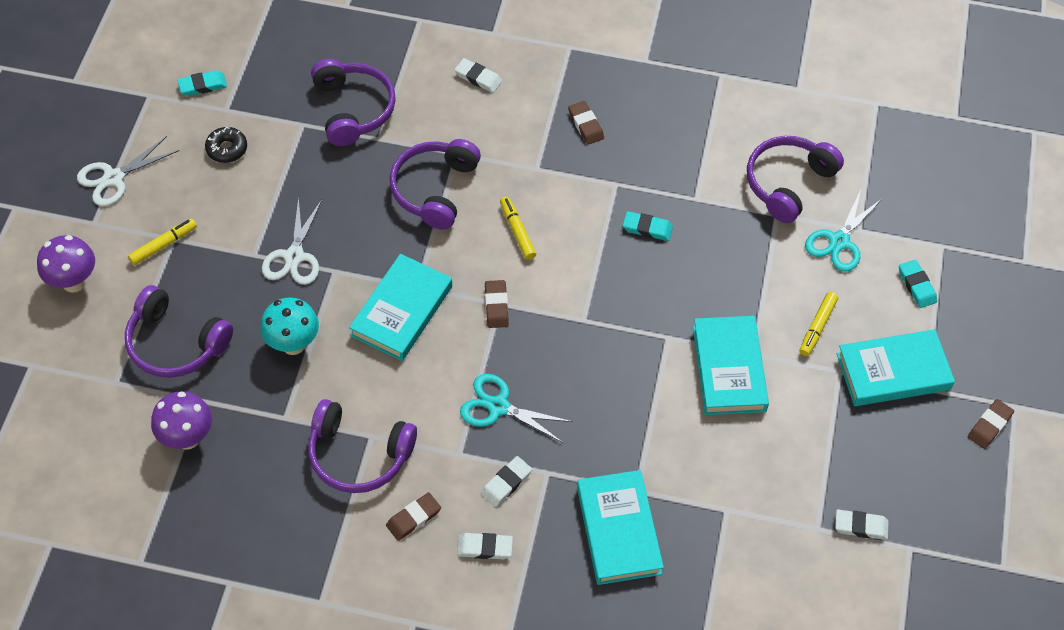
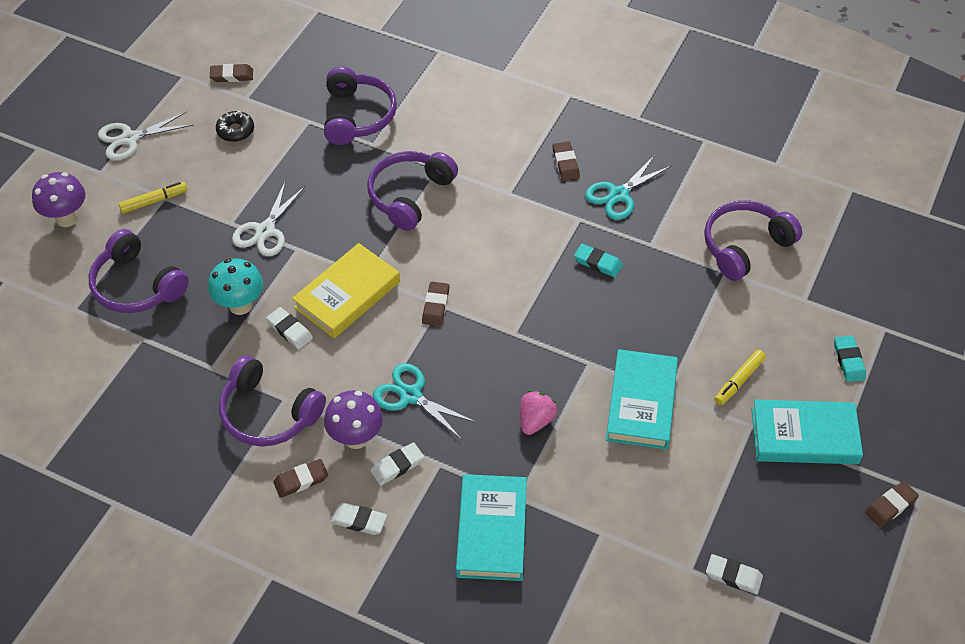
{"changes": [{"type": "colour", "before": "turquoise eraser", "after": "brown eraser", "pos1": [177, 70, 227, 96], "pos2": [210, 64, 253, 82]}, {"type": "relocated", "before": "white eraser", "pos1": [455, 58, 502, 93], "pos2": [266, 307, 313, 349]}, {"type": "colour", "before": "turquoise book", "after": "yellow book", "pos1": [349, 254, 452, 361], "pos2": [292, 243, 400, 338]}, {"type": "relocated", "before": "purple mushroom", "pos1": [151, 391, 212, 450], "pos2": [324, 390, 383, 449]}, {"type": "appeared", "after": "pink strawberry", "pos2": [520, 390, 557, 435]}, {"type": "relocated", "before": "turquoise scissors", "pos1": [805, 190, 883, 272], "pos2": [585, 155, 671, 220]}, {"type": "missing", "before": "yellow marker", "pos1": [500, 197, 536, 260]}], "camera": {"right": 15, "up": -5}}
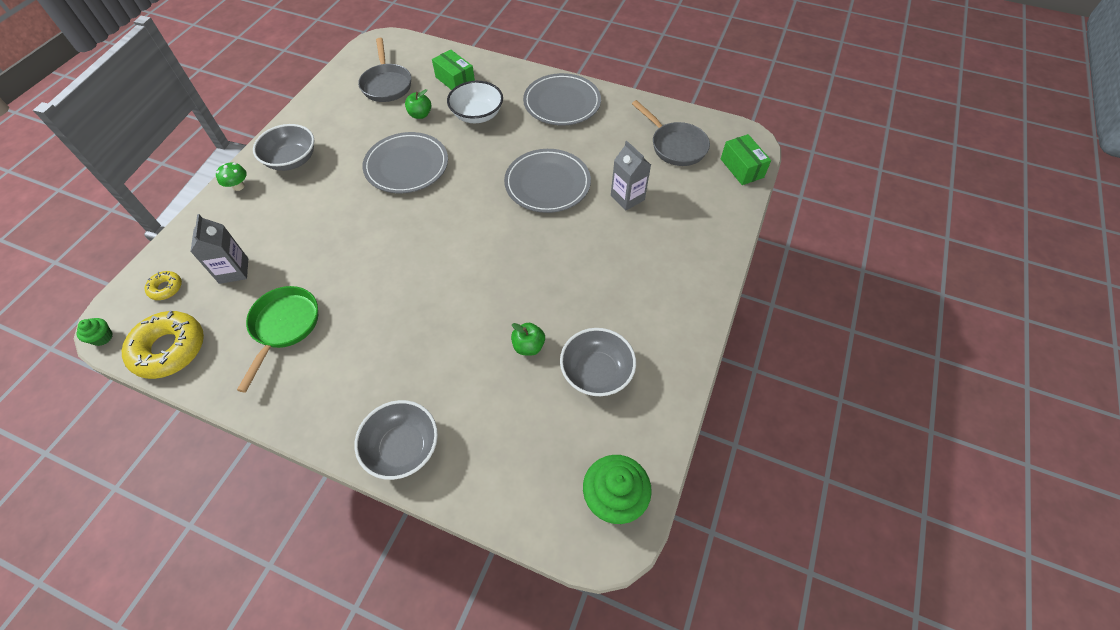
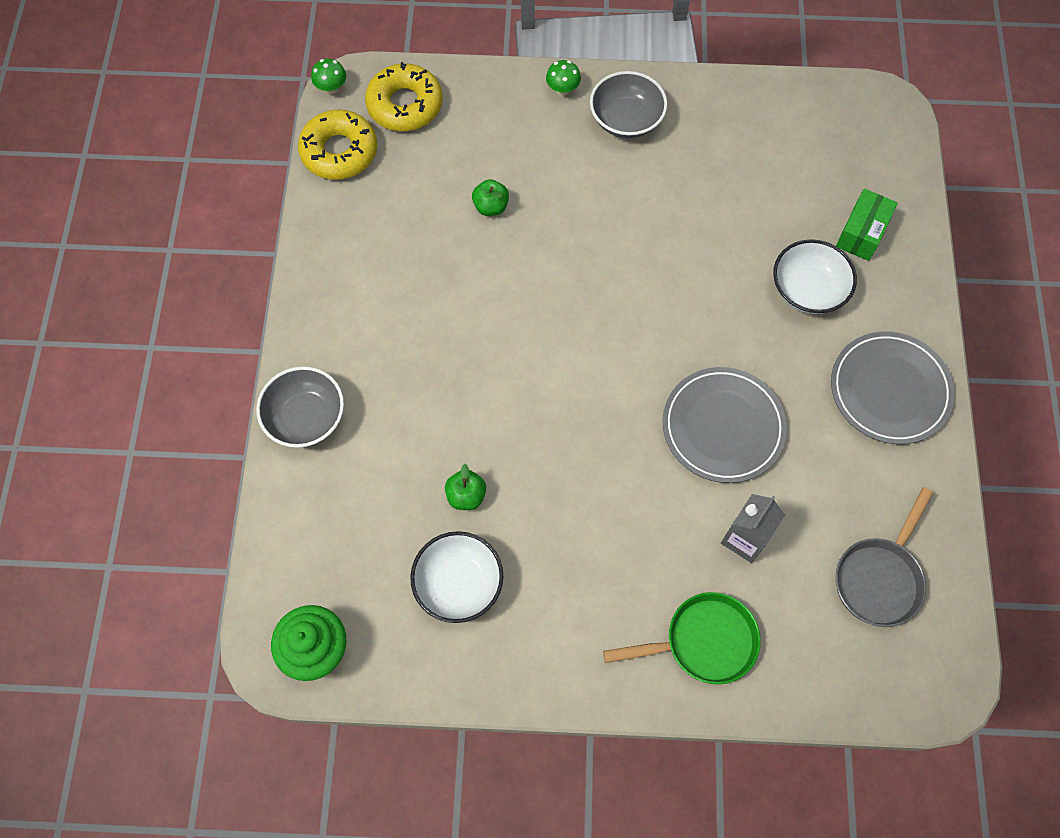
{"changes": [{"type": "exchanged", "before": "green cupcake", "after": "green mushroom", "pos1": [77, 318, 113, 346], "pos2": [311, 59, 346, 94]}, {"type": "size", "before": "yellow donut", "pos1": [144, 271, 182, 300], "pos2": [365, 62, 443, 131], "scale": 2.05}, {"type": "colour", "before": "grey bowl", "after": "white bowl", "pos1": [560, 328, 636, 396], "pos2": [410, 531, 503, 623]}, {"type": "relocated", "before": "green apple", "pos1": [405, 89, 431, 119], "pos2": [472, 179, 509, 216]}, {"type": "relocated", "before": "green pan", "pos1": [237, 286, 318, 393], "pos2": [603, 592, 761, 684]}, {"type": "missing", "before": "grey carton", "pos1": [190, 214, 248, 284]}, {"type": "missing", "before": "grey pan", "pos1": [358, 38, 411, 102]}, {"type": "missing", "before": "grey plate", "pos1": [362, 132, 448, 193]}, {"type": "missing", "before": "green box", "pos1": [721, 134, 771, 185]}], "camera": {"right": 70, "up": 10}}
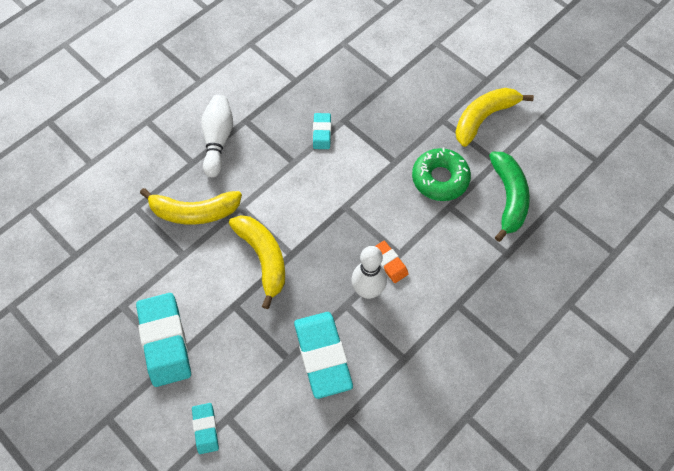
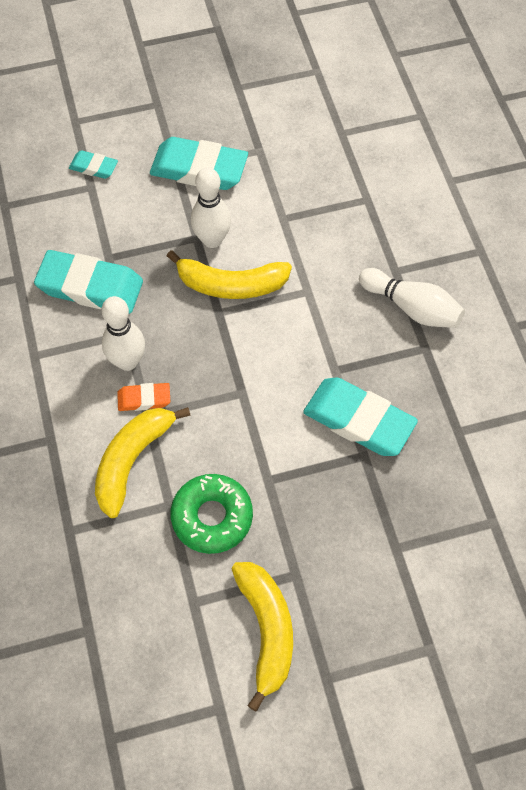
{"changes": [{"type": "relocated", "before": "yellow banana", "pos1": [140, 188, 242, 225], "pos2": [95, 407, 191, 518]}, {"type": "appeared", "after": "white bowling pin", "pos2": [191, 167, 231, 248]}, {"type": "size", "before": "turquoise eraser", "pos1": [313, 113, 331, 149], "pos2": [303, 377, 418, 456], "scale": 1.98}, {"type": "missing", "before": "green banana", "pos1": [489, 152, 530, 242]}], "camera": {"right": 120, "up": 0}}
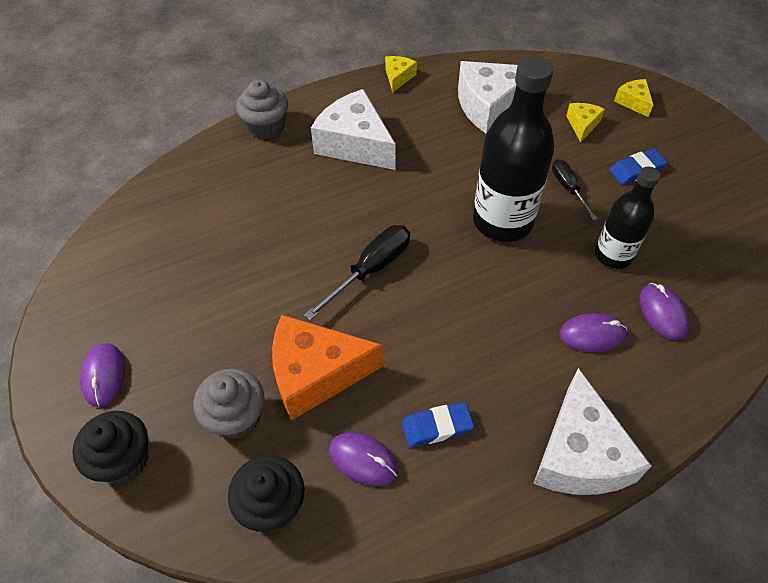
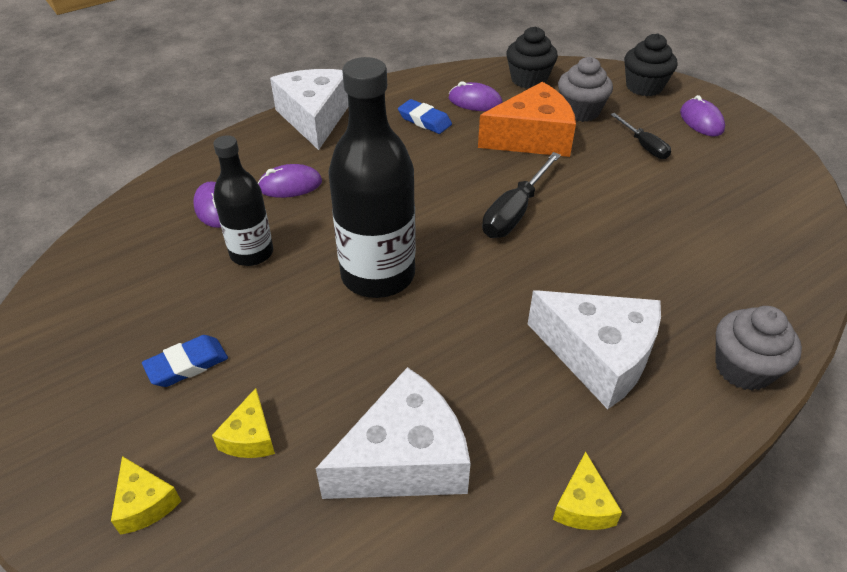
{"changes": [{"type": "spun", "before": "blue eraser", "pos1": [402, 402, 474, 447], "pos2": [398, 99, 452, 134], "turn": 60}, {"type": "relocated", "before": "black screwdriver", "pos1": [552, 159, 598, 220], "pos2": [610, 113, 671, 159]}], "camera": {"right": 170, "up": -10}}
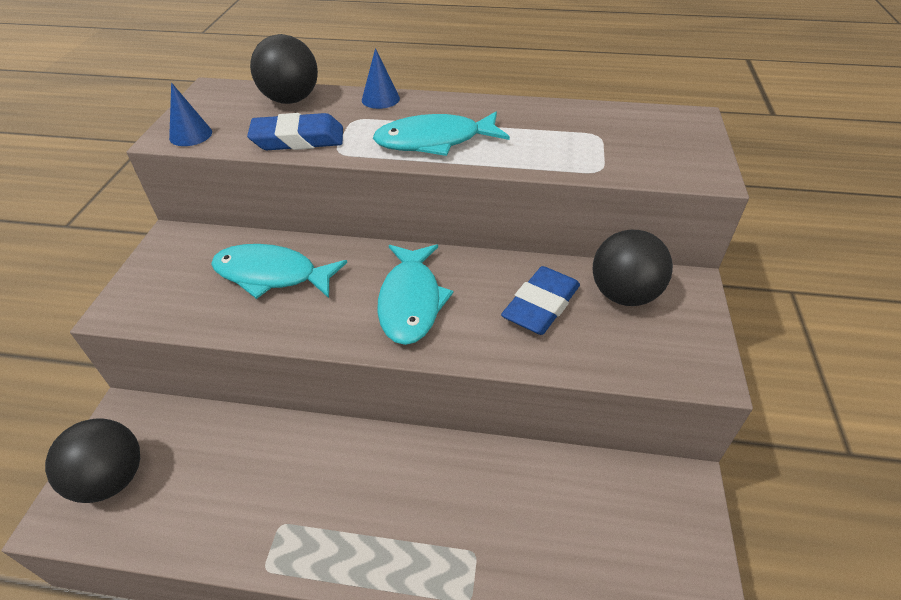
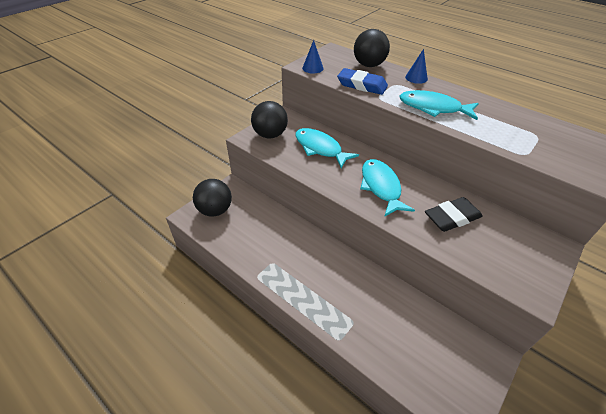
{"changes": [{"type": "relocated", "before": "black ball", "pos1": [592, 230, 673, 306], "pos2": [251, 101, 288, 138]}, {"type": "spun", "before": "turquoise fish", "pos1": [378, 244, 454, 345], "pos2": [360, 159, 415, 217], "turn": 135}, {"type": "colour", "before": "blue eraser", "after": "black eraser", "pos1": [501, 266, 580, 335], "pos2": [425, 197, 483, 232]}], "camera": {"right": 30, "up": 0}}
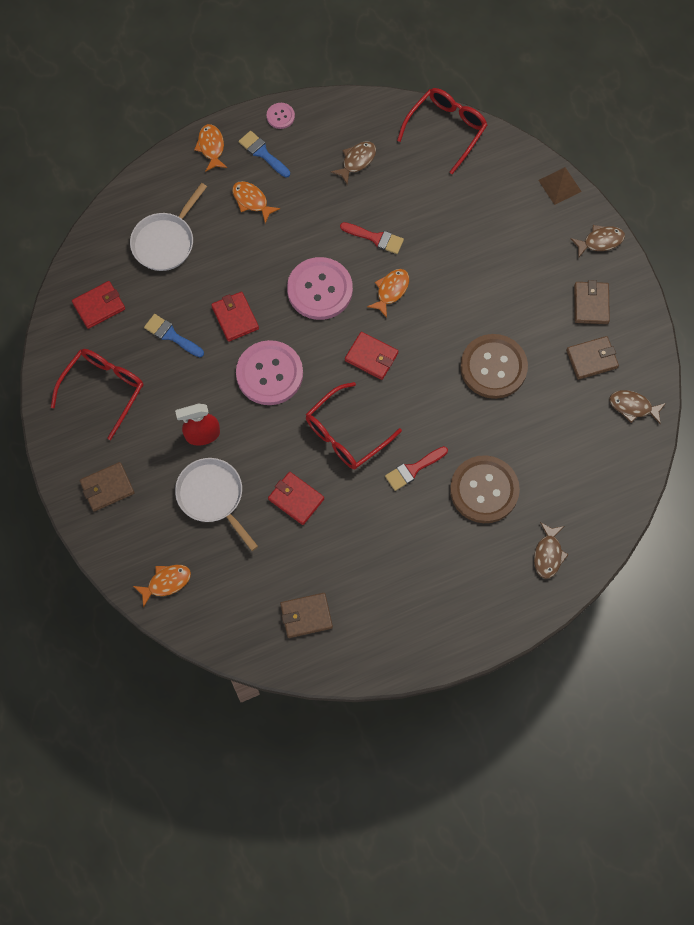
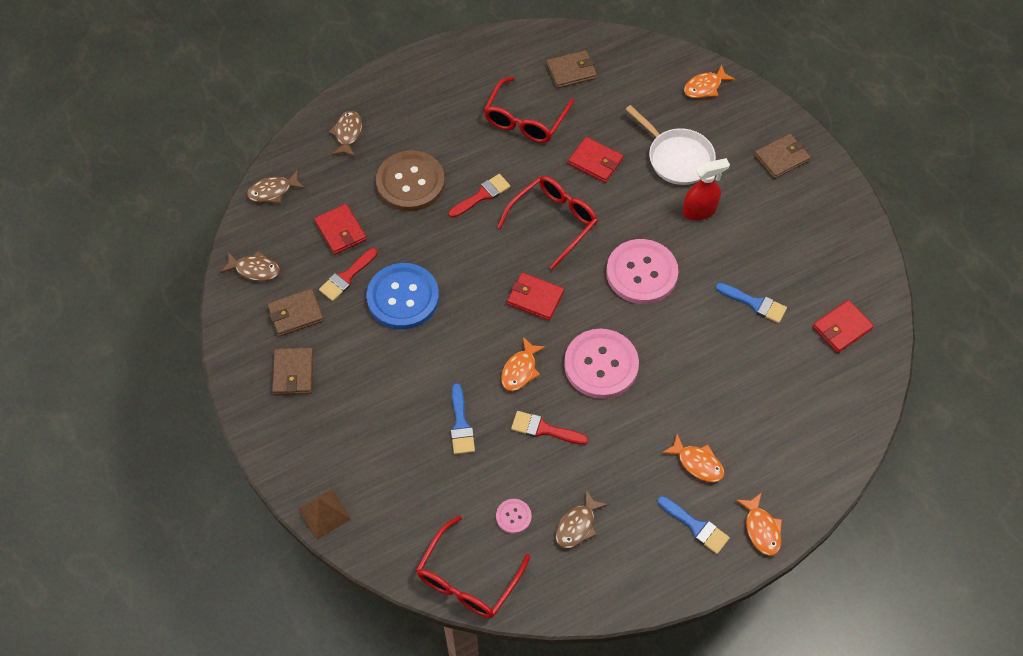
{"changes": [{"type": "relocated", "before": "brown fish", "pos1": [570, 225, 625, 258], "pos2": [247, 170, 305, 204]}, {"type": "relocated", "before": "red wallet", "pos1": [211, 292, 259, 342], "pos2": [315, 204, 367, 254]}, {"type": "appeared", "after": "red brush", "pos2": [319, 248, 378, 301]}, {"type": "colour", "before": "brown button", "after": "blue button", "pos1": [460, 334, 528, 399], "pos2": [366, 263, 439, 329]}, {"type": "appeared", "after": "blue brush", "pos2": [451, 383, 475, 454]}, {"type": "relocated", "before": "red glasses", "pos1": [51, 349, 143, 440], "pos2": [484, 77, 574, 143]}, {"type": "relocated", "before": "pink button", "pos1": [267, 103, 295, 129], "pos2": [496, 499, 532, 534]}, {"type": "missing", "before": "white pan", "pos1": [130, 183, 207, 271]}], "camera": {"right": 175, "up": -10}}
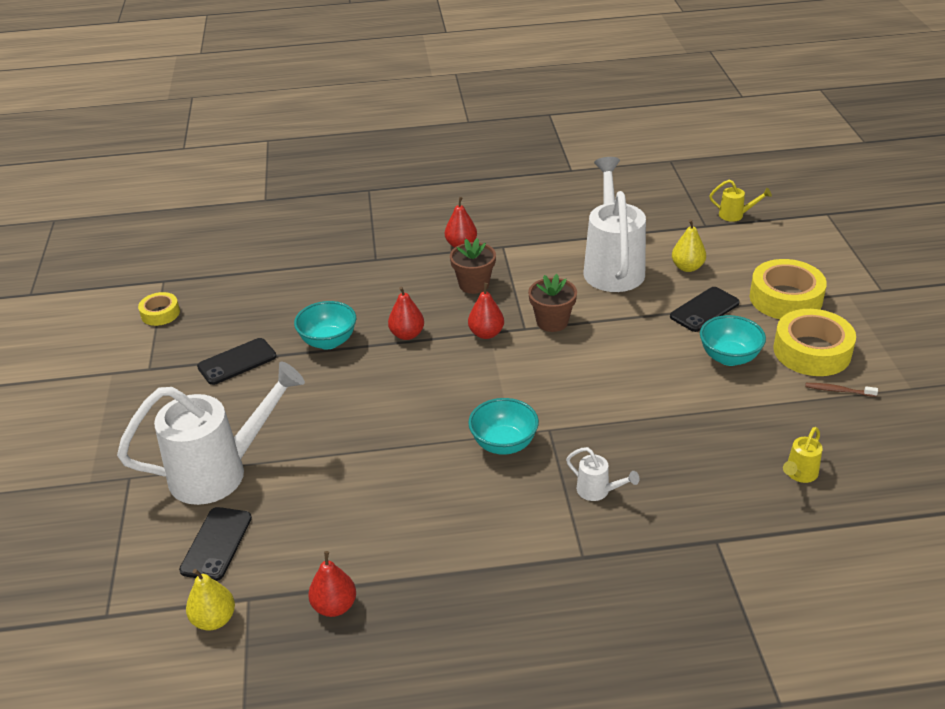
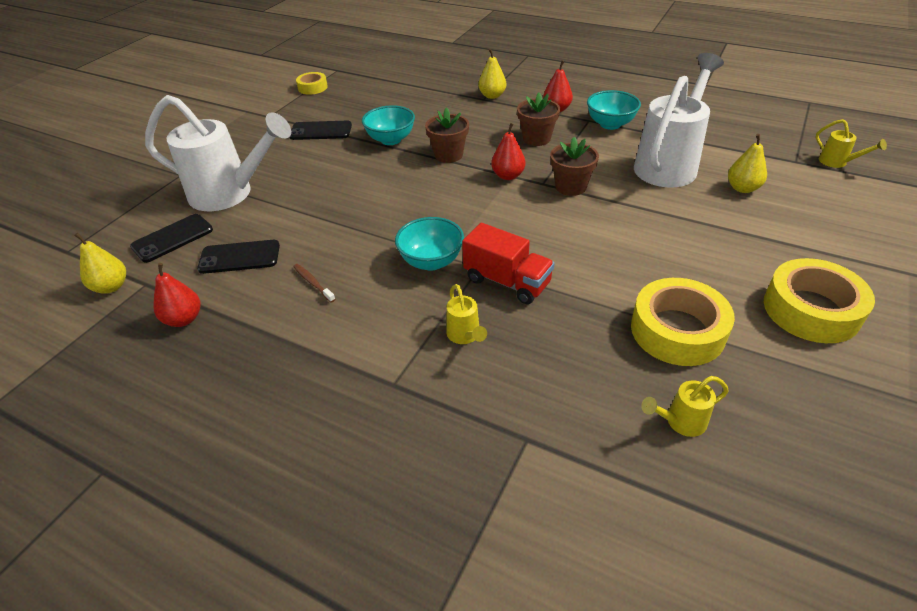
{"changes": [{"type": "relocated", "before": "black phone", "pos1": [670, 287, 740, 332], "pos2": [197, 240, 280, 274]}, {"type": "relocated", "before": "brown toothbrush", "pos1": [805, 383, 878, 397], "pos2": [293, 264, 335, 303]}, {"type": "exchanged", "before": "red pear", "after": "brown flower pot", "pos1": [388, 286, 424, 340], "pos2": [425, 107, 469, 163]}, {"type": "colour", "before": "white watering can", "after": "yellow watering can", "pos1": [566, 447, 640, 501], "pos2": [446, 284, 487, 344]}, {"type": "appeared", "after": "red truck", "pos2": [462, 223, 555, 304]}, {"type": "appeared", "after": "yellow pear", "pos2": [478, 49, 506, 99]}, {"type": "relocated", "before": "turquoise bowl", "pos1": [700, 315, 766, 366], "pos2": [587, 90, 641, 130]}, {"type": "relocated", "before": "yellow tape", "pos1": [750, 259, 827, 319], "pos2": [631, 278, 735, 366]}], "camera": {"right": 35, "up": 5}}
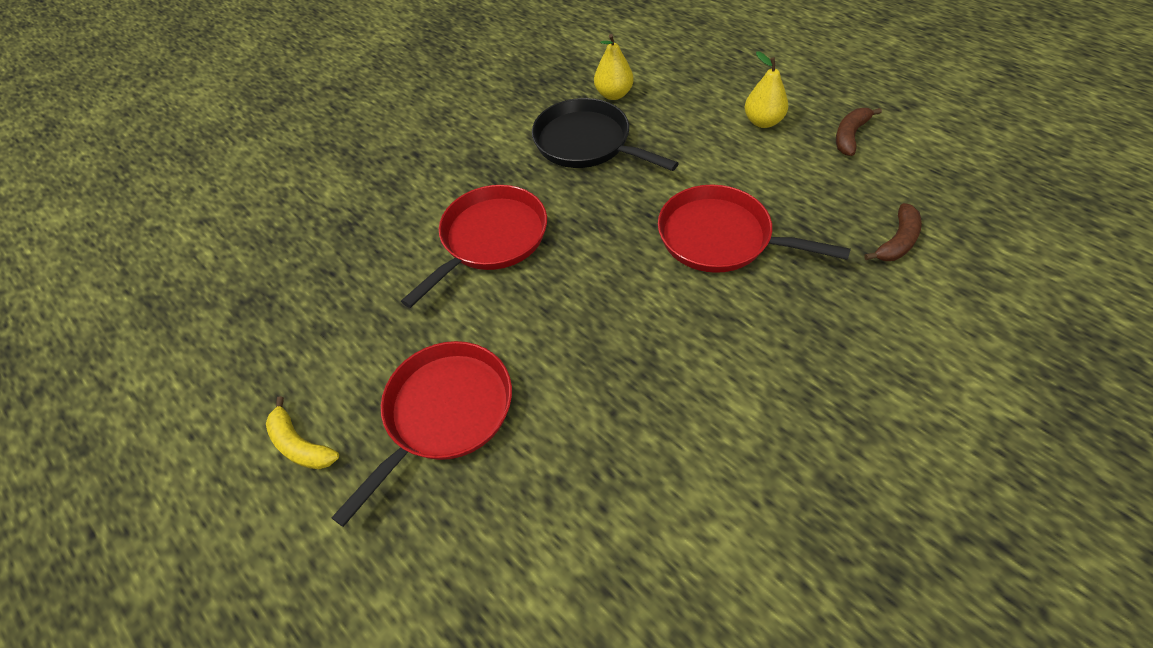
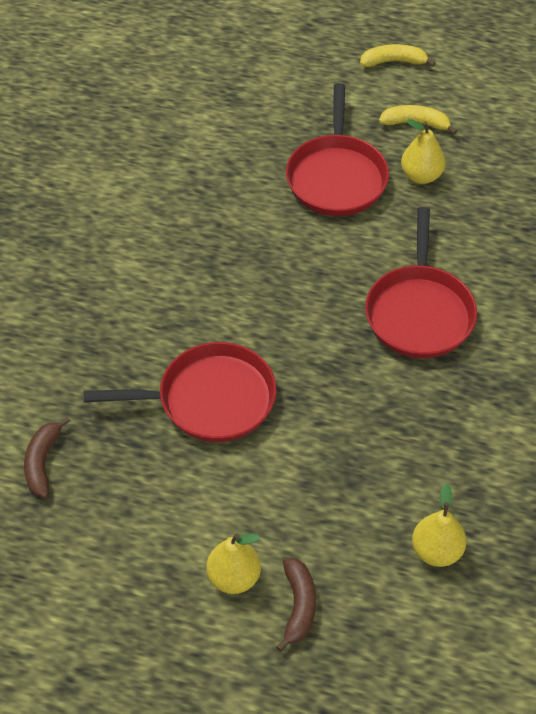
{"changes": [{"type": "relocated", "before": "brown banana", "pos1": [836, 108, 882, 156], "pos2": [276, 558, 316, 652]}, {"type": "appeared", "after": "yellow banana", "pos2": [360, 44, 436, 67]}, {"type": "appeared", "after": "yellow pear", "pos2": [401, 119, 445, 184]}, {"type": "missing", "before": "black pan", "pos1": [532, 98, 679, 171]}], "camera": {"right": 145, "up": 0}}
